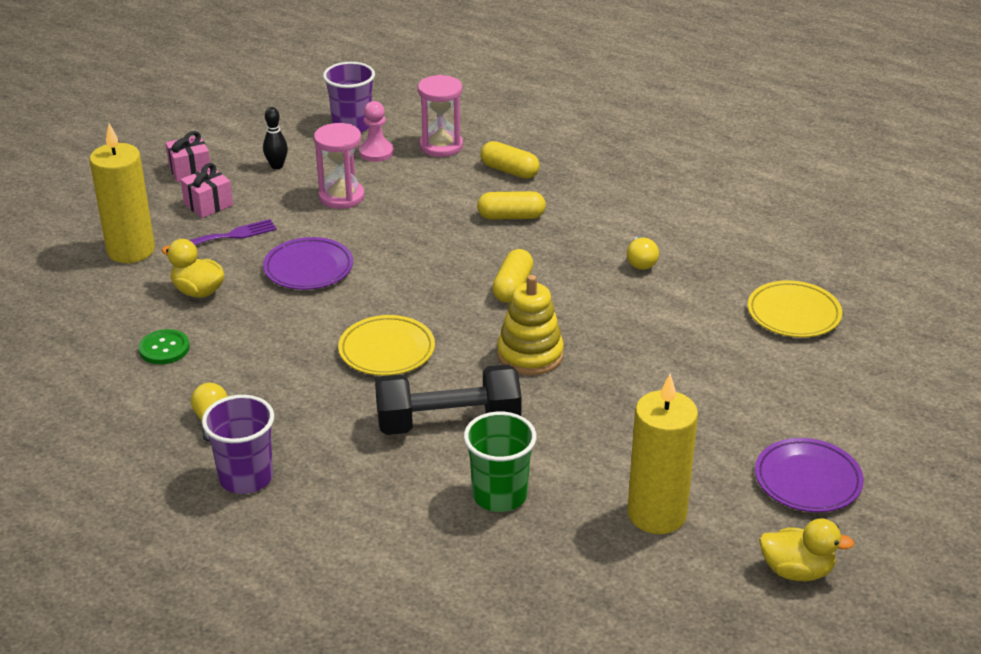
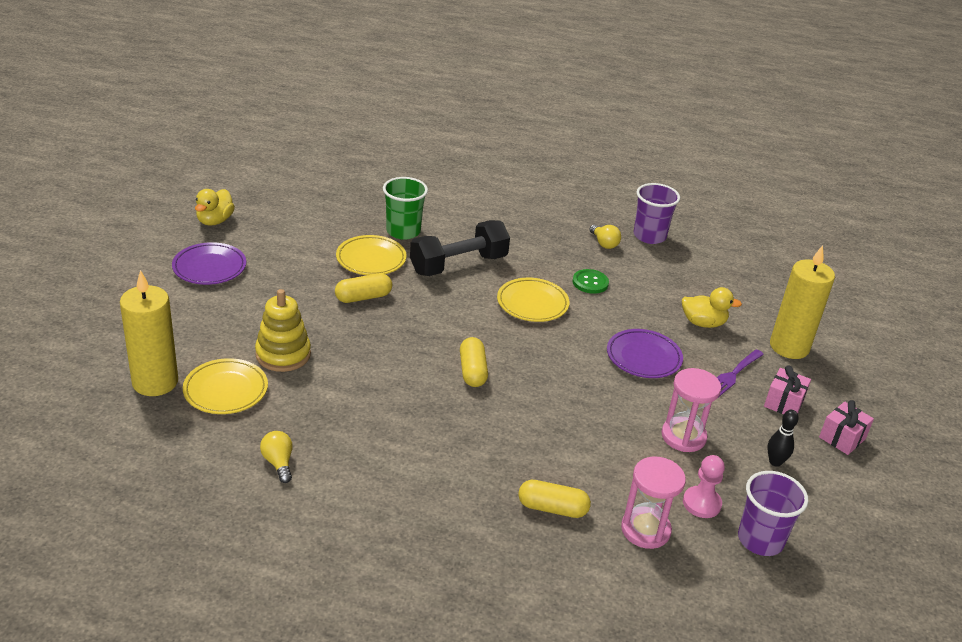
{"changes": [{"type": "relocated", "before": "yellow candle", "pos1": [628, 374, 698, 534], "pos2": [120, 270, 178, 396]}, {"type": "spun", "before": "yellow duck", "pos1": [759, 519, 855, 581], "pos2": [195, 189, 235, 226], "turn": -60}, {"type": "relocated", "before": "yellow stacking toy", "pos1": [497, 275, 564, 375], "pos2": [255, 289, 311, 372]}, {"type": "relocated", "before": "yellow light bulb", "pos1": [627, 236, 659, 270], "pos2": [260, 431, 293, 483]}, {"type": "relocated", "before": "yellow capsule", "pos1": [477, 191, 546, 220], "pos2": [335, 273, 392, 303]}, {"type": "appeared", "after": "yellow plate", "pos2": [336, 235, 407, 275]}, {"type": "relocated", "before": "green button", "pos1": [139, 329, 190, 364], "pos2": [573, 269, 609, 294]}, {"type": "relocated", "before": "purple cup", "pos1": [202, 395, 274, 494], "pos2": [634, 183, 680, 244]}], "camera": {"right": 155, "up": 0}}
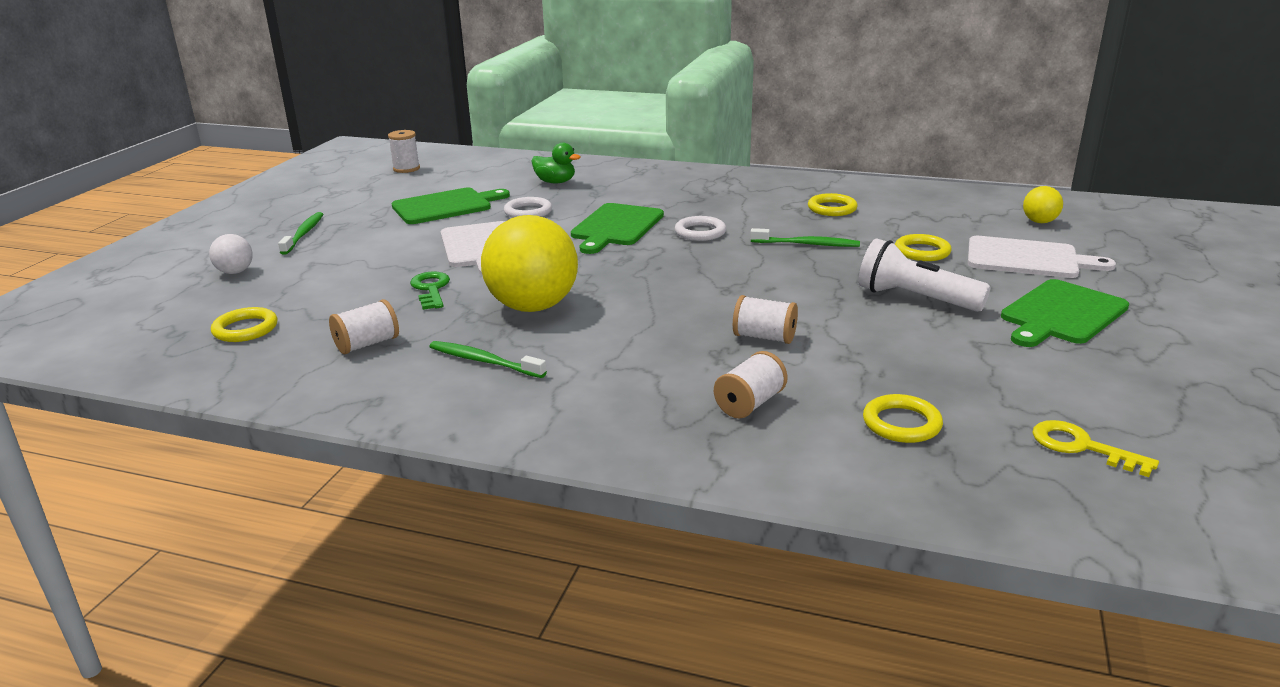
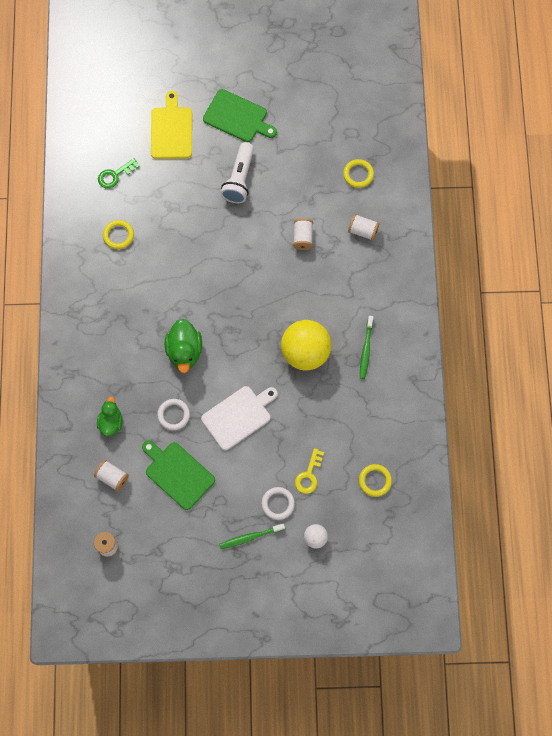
{"changes": [{"type": "relocated", "before": "white spool", "pos1": [329, 299, 399, 354], "pos2": [94, 460, 129, 492]}, {"type": "relocated", "before": "green key", "pos1": [410, 271, 450, 310], "pos2": [98, 158, 139, 189]}, {"type": "colour", "before": "white cutting board", "after": "yellow cutting board", "pos1": [968, 236, 1116, 278], "pos2": [151, 91, 192, 159]}, {"type": "exchanged", "before": "green cutting board", "after": "green duck", "pos1": [571, 203, 664, 254], "pos2": [165, 319, 202, 373]}, {"type": "relocated", "before": "white ring", "pos1": [675, 216, 726, 241], "pos2": [261, 487, 295, 520]}, {"type": "relocated", "before": "yellow key", "pos1": [1032, 420, 1159, 477], "pos2": [295, 448, 324, 494]}, {"type": "missing", "before": "green toothbrush", "pos1": [750, 228, 860, 247]}, {"type": "missing", "before": "yellow ring", "pos1": [895, 234, 951, 261]}, {"type": "missing", "before": "yellow ball", "pos1": [1023, 186, 1063, 223]}], "camera": {"right": -110, "up": 45}}
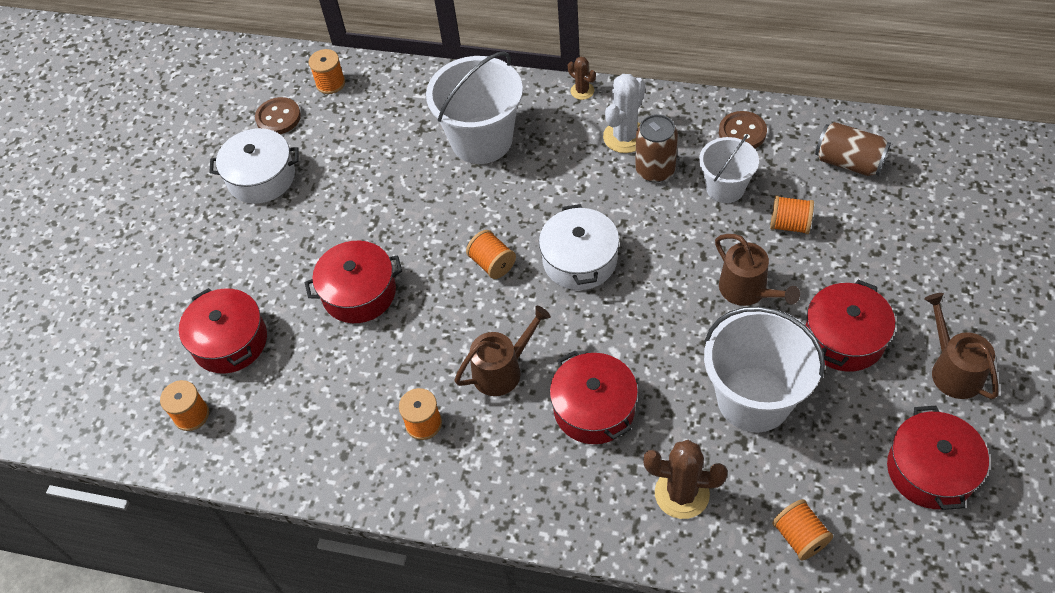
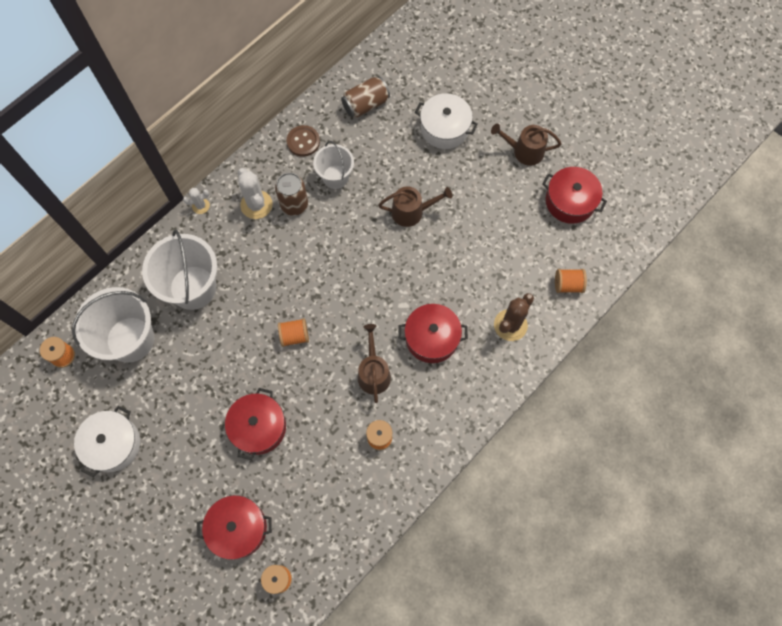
{"changes": [{"type": "relocated", "before": "white bucket", "pos1": [704, 306, 825, 432], "pos2": [72, 287, 154, 363]}, {"type": "colour", "before": "brown cactus", "after": "white cactus", "pos1": [568, 57, 596, 100], "pos2": [183, 188, 210, 214]}, {"type": "relocated", "before": "white pot", "pos1": [539, 204, 619, 290], "pos2": [415, 93, 478, 149]}, {"type": "missing", "before": "brown button", "pos1": [255, 97, 301, 134]}, {"type": "missing", "before": "orange spool", "pos1": [770, 195, 814, 234]}, {"type": "missing", "before": "red pot", "pos1": [806, 280, 895, 372]}], "camera": {"right": -65, "up": 15}}
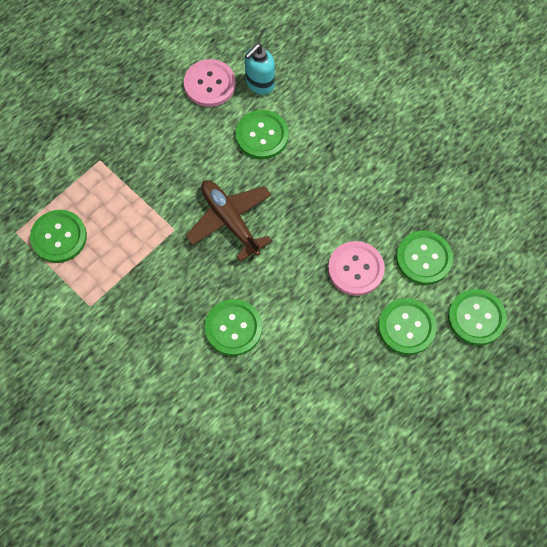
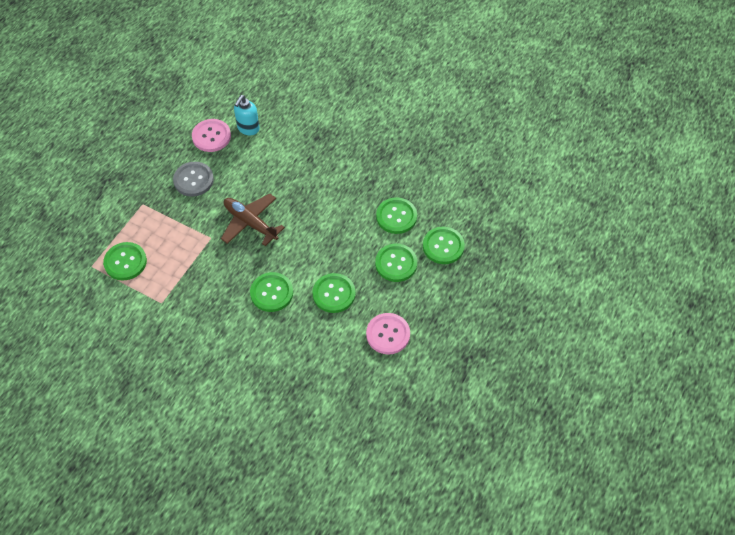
{"changes": [{"type": "appeared", "after": "grey button", "pos2": [173, 162, 214, 197]}, {"type": "relocated", "before": "green button", "pos1": [236, 110, 289, 159], "pos2": [312, 273, 355, 313]}, {"type": "relocated", "before": "pink button", "pos1": [328, 241, 385, 296], "pos2": [366, 313, 410, 355]}], "camera": {"right": -15, "up": -10}}
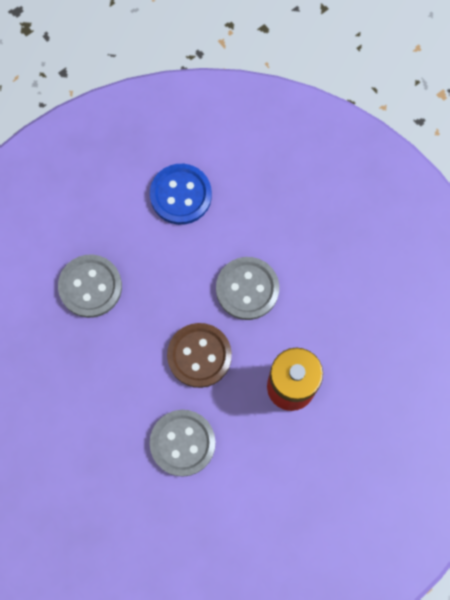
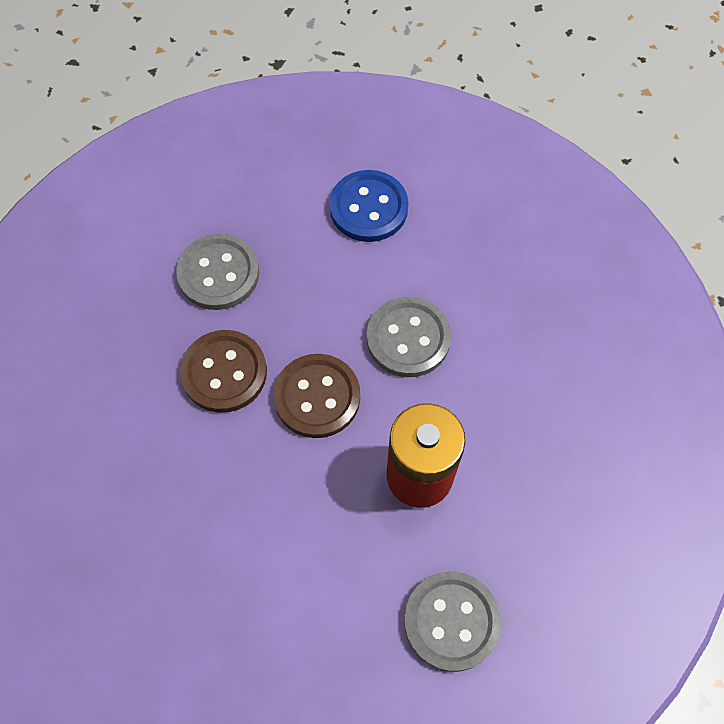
{"changes": [{"type": "appeared", "after": "brown button", "pos2": [180, 330, 267, 413]}, {"type": "relocated", "before": "grey button", "pos1": [149, 410, 216, 477], "pos2": [404, 571, 501, 672]}], "camera": {"right": 20, "up": -10}}
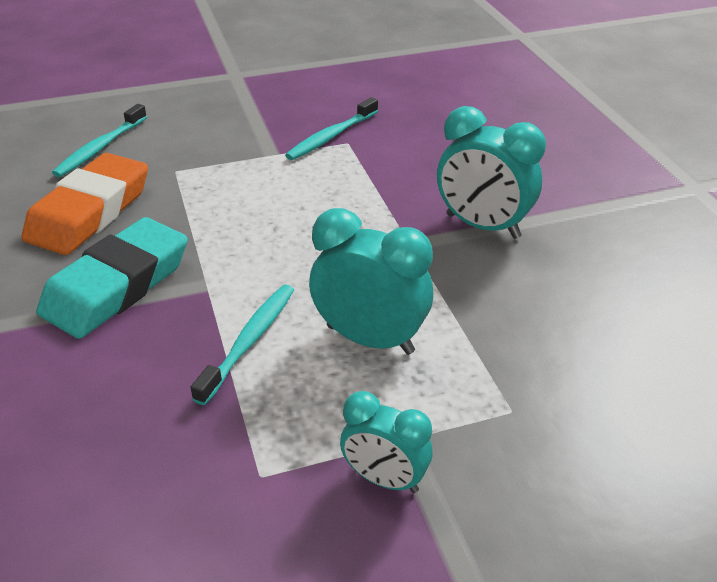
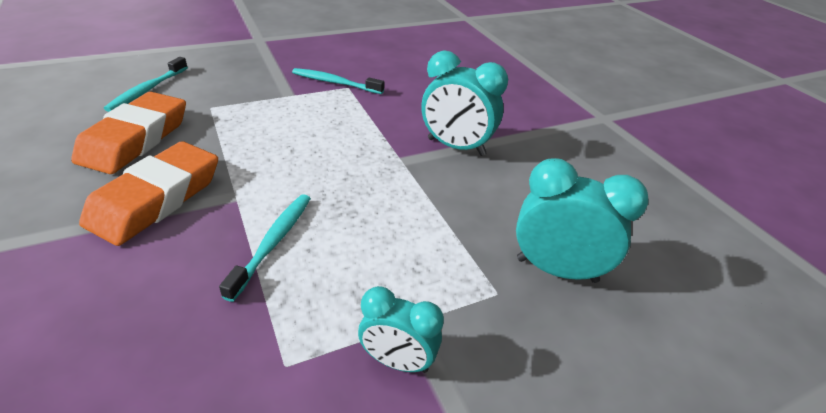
{"changes": [{"type": "colour", "before": "turquoise eraser", "after": "orange eraser", "pos1": [36, 217, 188, 339], "pos2": [79, 141, 218, 246]}, {"type": "spun", "before": "turquoise toothbrush", "pos1": [285, 97, 378, 160], "pos2": [292, 68, 385, 94], "turn": 75}, {"type": "relocated", "before": "turquoise clock", "pos1": [309, 208, 433, 355], "pos2": [516, 158, 649, 283]}], "camera": {"right": -10, "up": 0}}
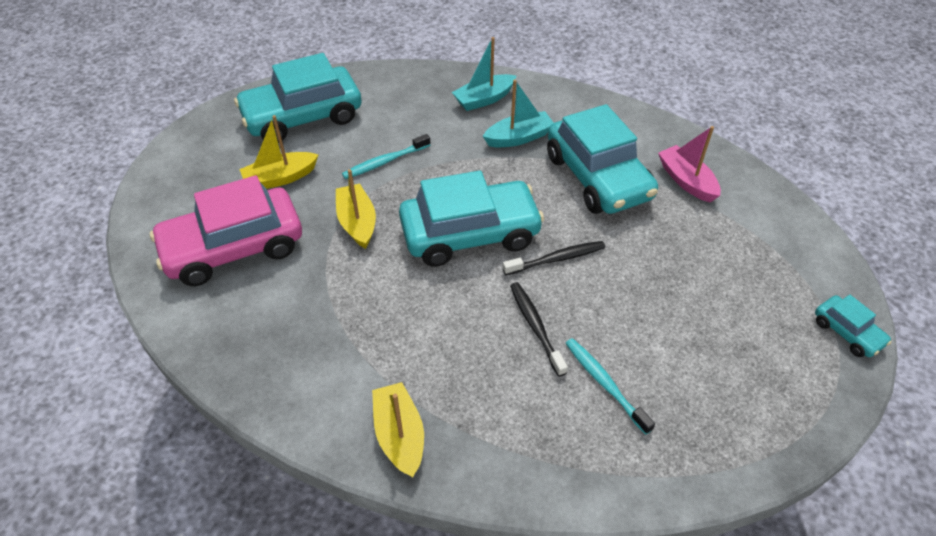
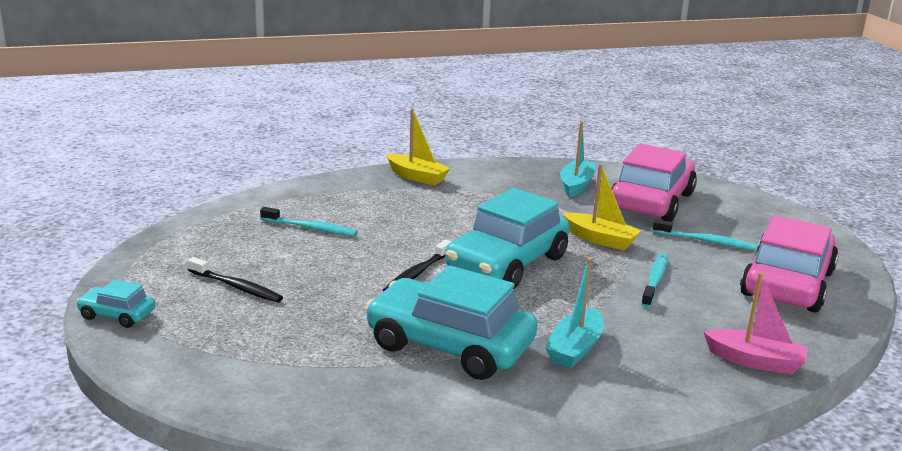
{"changes": [{"type": "relocated", "before": "black toothbrush", "pos1": [510, 282, 568, 377], "pos2": [187, 257, 283, 302]}, {"type": "relocated", "before": "turquoise boat", "pos1": [452, 37, 516, 111], "pos2": [560, 122, 596, 198]}, {"type": "exchanged", "before": "yellow boat", "after": "turquoise toothbrush", "pos1": [239, 115, 318, 189], "pos2": [653, 219, 757, 250]}, {"type": "relocated", "before": "pink boat", "pos1": [658, 126, 721, 203], "pos2": [704, 272, 808, 375]}, {"type": "colour", "before": "turquoise car", "after": "pink car", "pos1": [234, 53, 362, 143], "pos2": [740, 215, 839, 313]}], "camera": {"right": 140, "up": -25}}
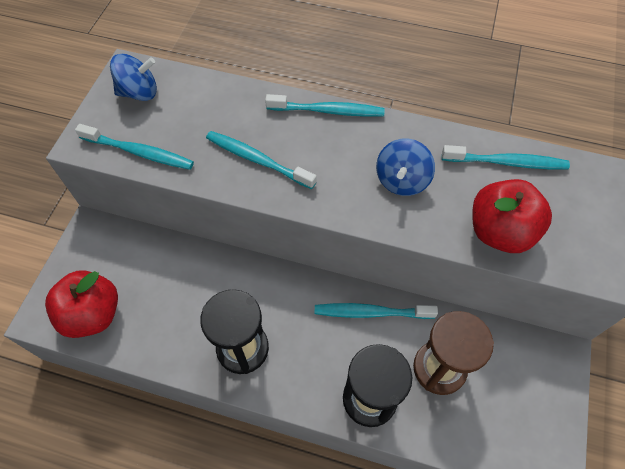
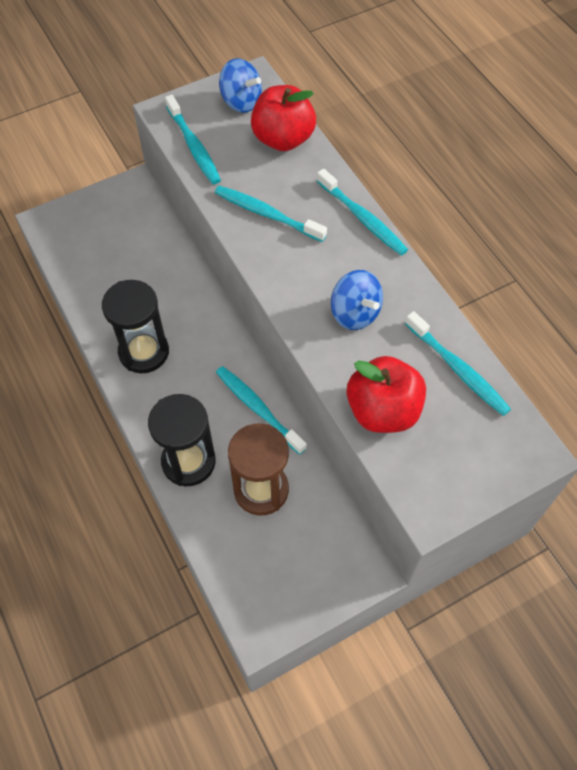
{"changes": [{"type": "spun", "before": "turquoise toothbrush", "pos1": [206, 131, 317, 189], "pos2": [215, 186, 327, 242], "turn": -45}, {"type": "relocated", "before": "red apple", "pos1": [45, 270, 118, 338], "pos2": [251, 85, 316, 151]}, {"type": "spun", "before": "blue spinning top", "pos1": [376, 138, 435, 196], "pos2": [331, 270, 383, 330], "turn": -105}], "camera": {"right": 45, "up": 0}}
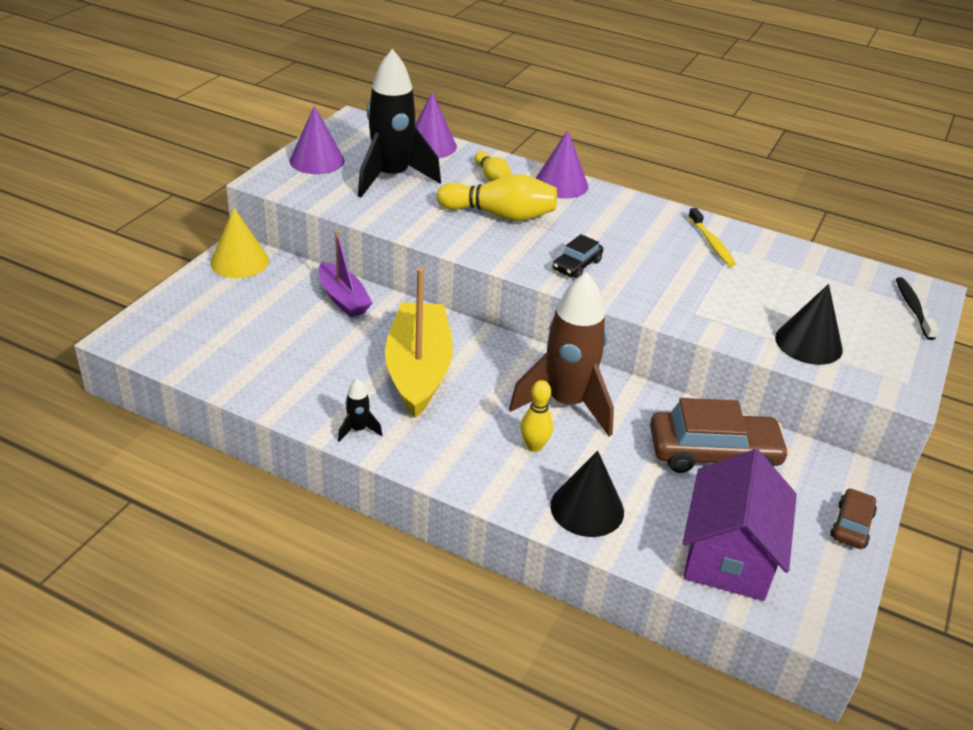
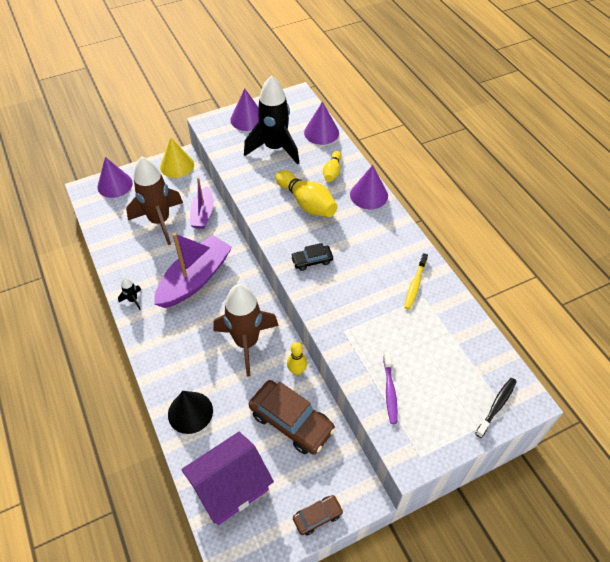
{"changes": [{"type": "appeared", "after": "purple cone", "pos2": [97, 157, 133, 198]}, {"type": "appeared", "after": "brown rocket", "pos2": [126, 156, 183, 245]}, {"type": "colour", "before": "yellow boat", "after": "purple boat", "pos1": [385, 268, 453, 418], "pos2": [154, 233, 232, 308]}, {"type": "relocated", "before": "yellow bowling pin", "pos1": [520, 380, 553, 452], "pos2": [287, 342, 307, 375]}, {"type": "exchanged", "before": "black cone", "after": "purple toothbrush", "pos1": [775, 284, 843, 365], "pos2": [383, 352, 398, 424]}], "camera": {"right": 40, "up": 15}}
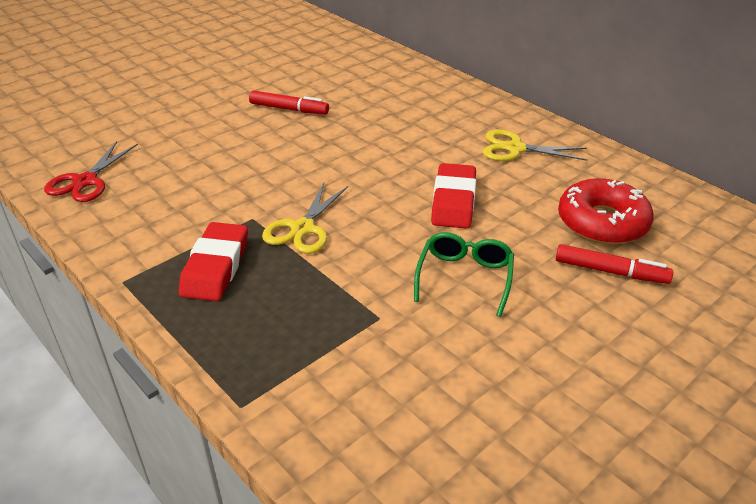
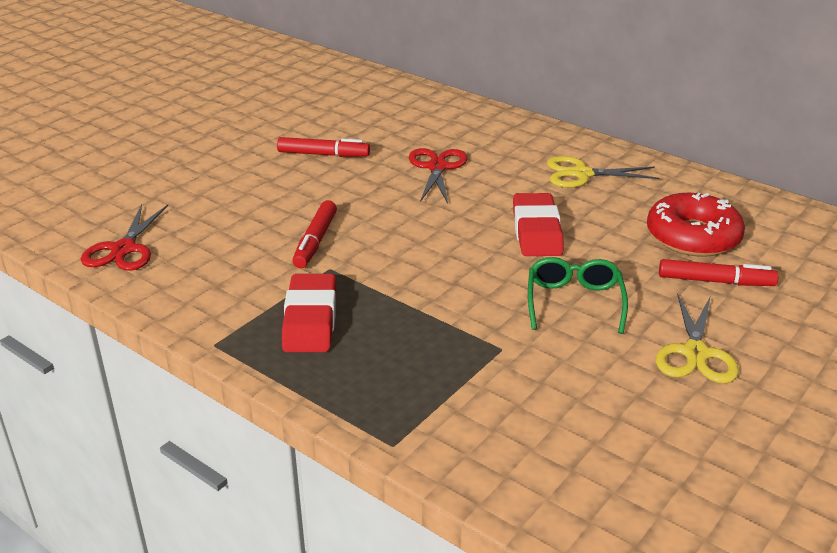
{"changes": [{"type": "appeared", "after": "red marker", "pos2": [292, 200, 337, 268]}, {"type": "appeared", "after": "red scissors", "pos2": [409, 148, 467, 204]}, {"type": "relocated", "before": "yellow scissors", "pos1": [262, 183, 348, 254], "pos2": [656, 293, 739, 383]}], "camera": {"right": -10, "up": -5}}
